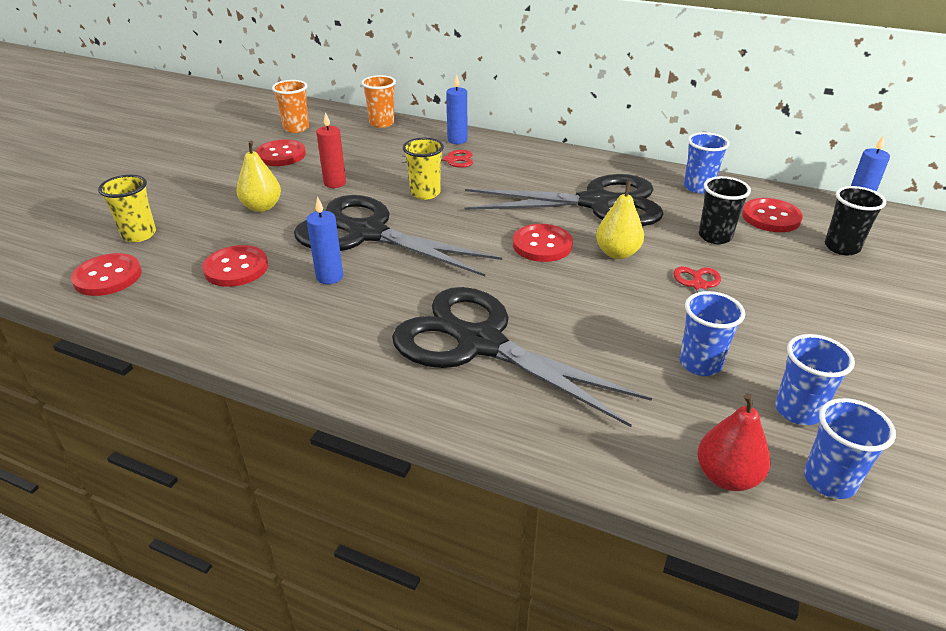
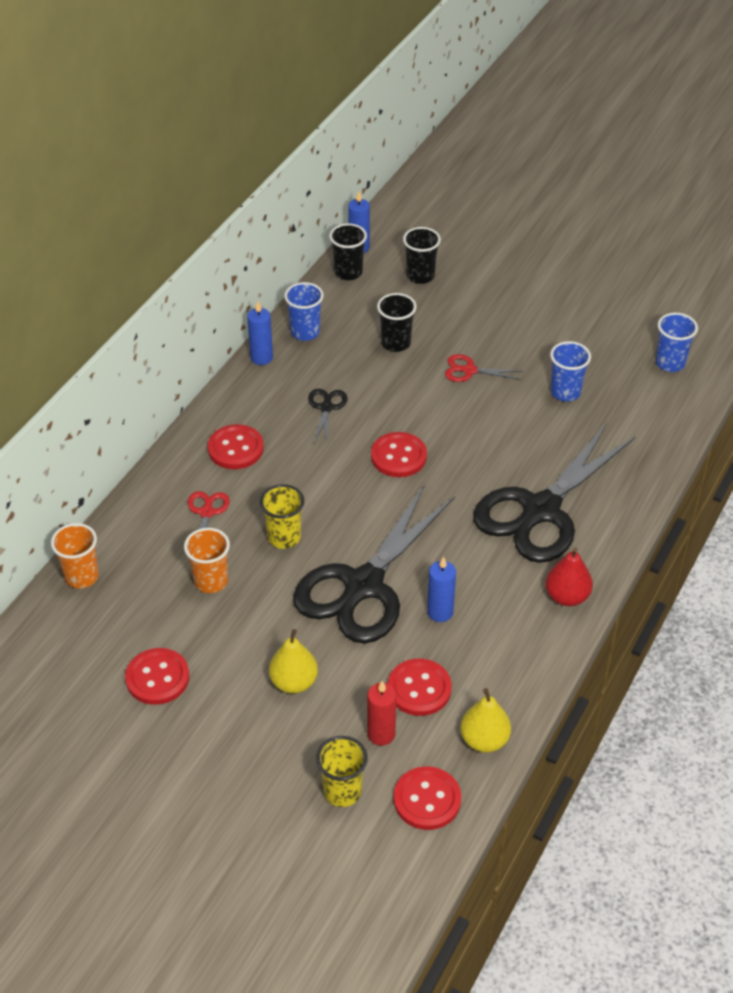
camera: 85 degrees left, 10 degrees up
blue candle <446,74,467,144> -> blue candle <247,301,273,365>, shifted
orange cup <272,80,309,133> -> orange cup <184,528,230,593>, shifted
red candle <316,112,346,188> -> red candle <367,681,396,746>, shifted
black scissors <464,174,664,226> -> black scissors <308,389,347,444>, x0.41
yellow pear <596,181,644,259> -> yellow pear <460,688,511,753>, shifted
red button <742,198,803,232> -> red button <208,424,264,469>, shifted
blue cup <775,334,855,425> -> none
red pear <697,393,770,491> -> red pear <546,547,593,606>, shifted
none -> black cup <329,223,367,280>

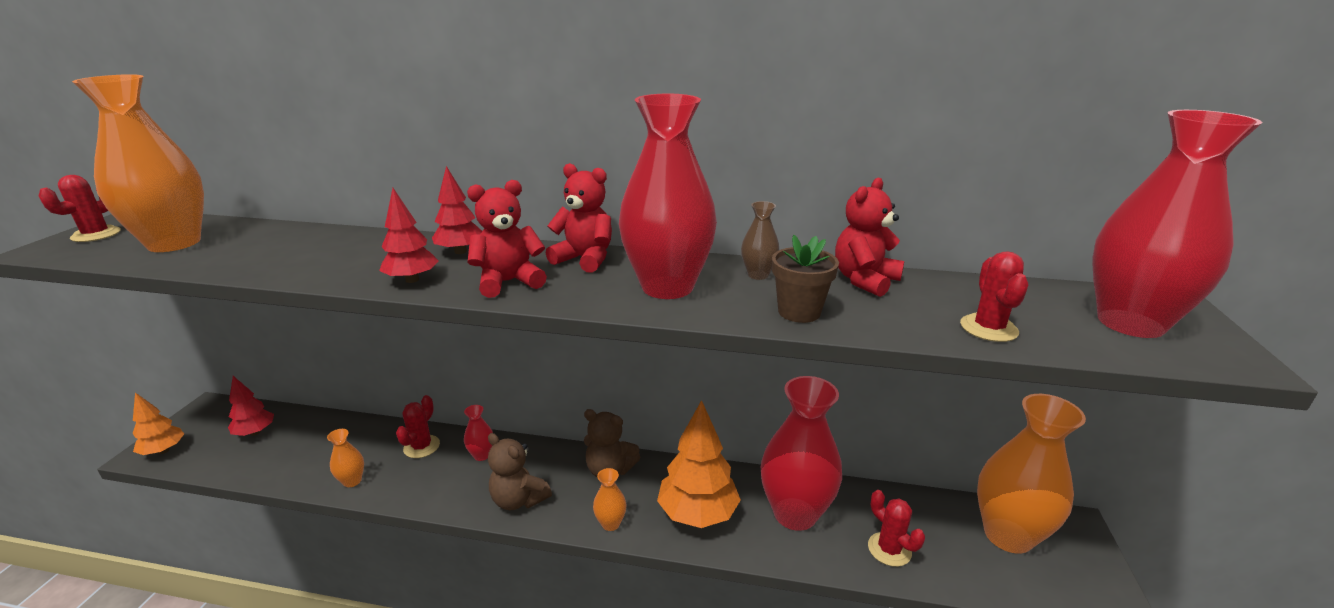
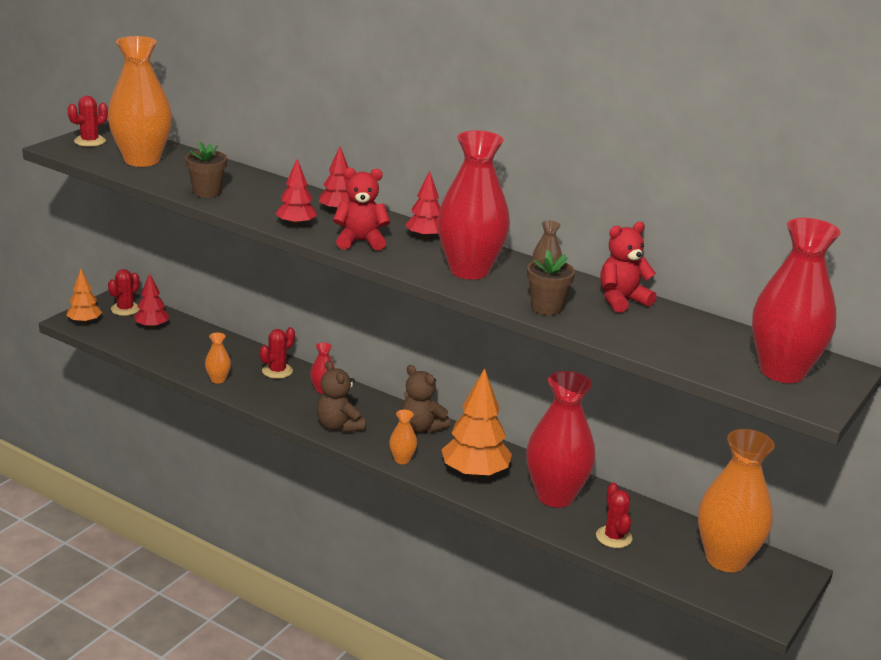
camera: 20 degrees right, 0 degrees up
red teddy bear <546,163,612,273> -> red tree <405,171,440,240>
red cactus <960,251,1028,342> -> red cactus <108,269,140,316>, shifted
none -> brown flower pot <185,141,227,198>

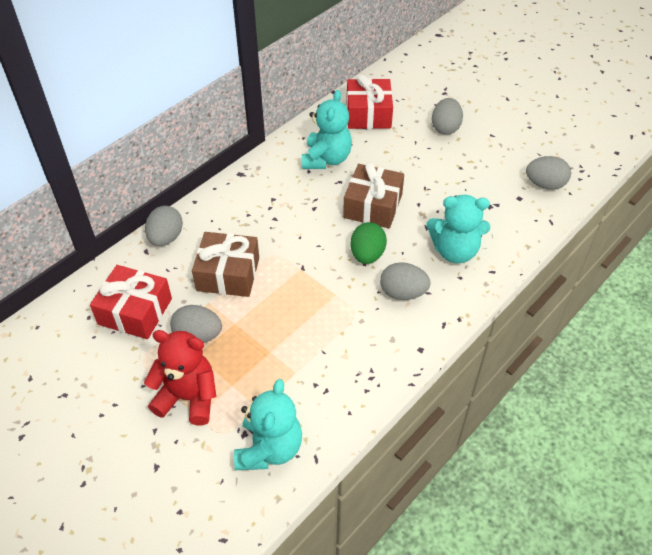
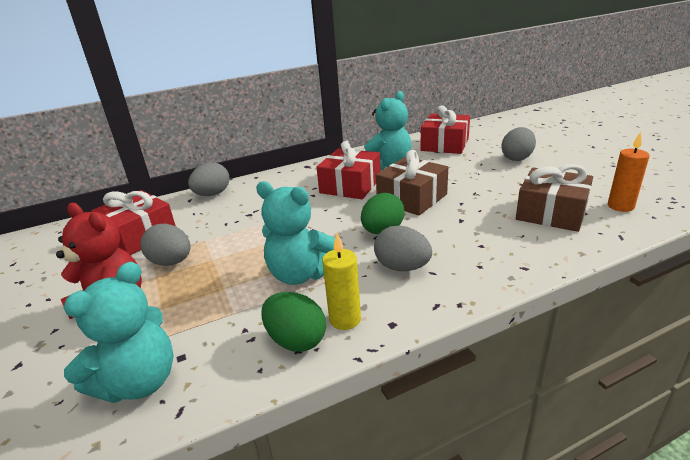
camera: 25 degrees right, 20 degrees down
grey egg <526,156,571,190> -> orange candle <608,132,649,212>
turquoise teddy bear <426,195,490,263> -> turquoise teddy bear <256,181,335,285>, shifted
brown gift <192,232,259,297> -> brown gift <516,164,593,232>, shifted
none -> red gift <316,141,381,199>
none -> yellow candle <322,233,361,330>
none -> green egg <261,292,326,352>

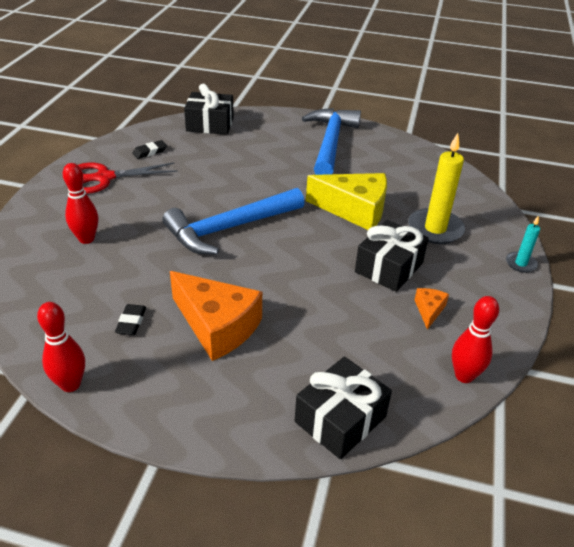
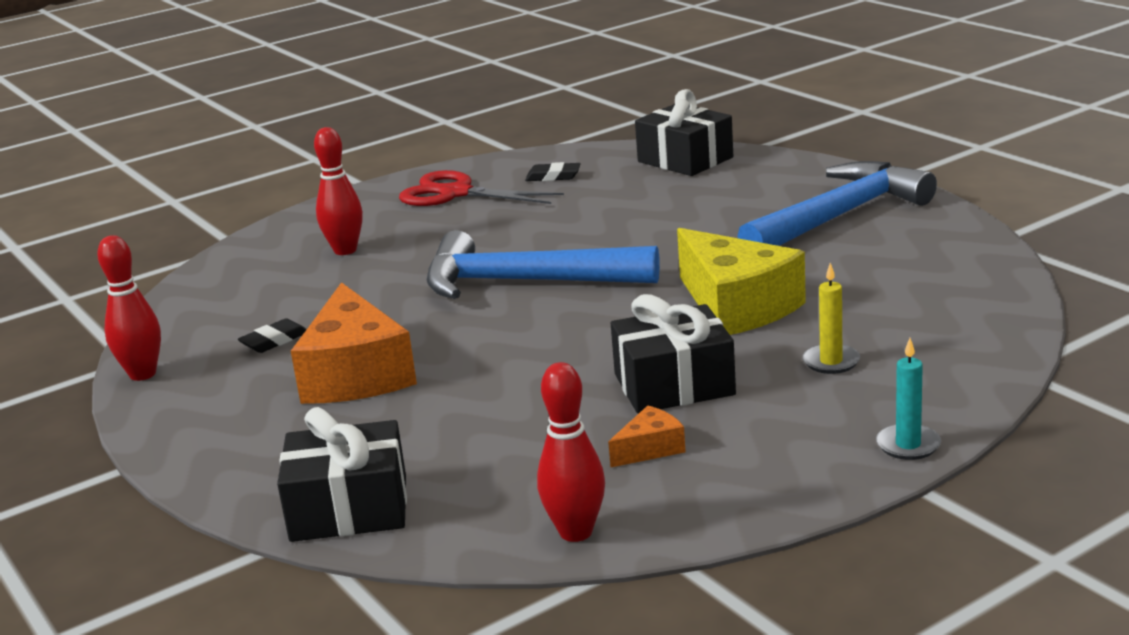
camera: 45 degrees right, 15 degrees down
yellow candle <408,133,465,244> -> yellow candle <802,263,860,374>, x0.52

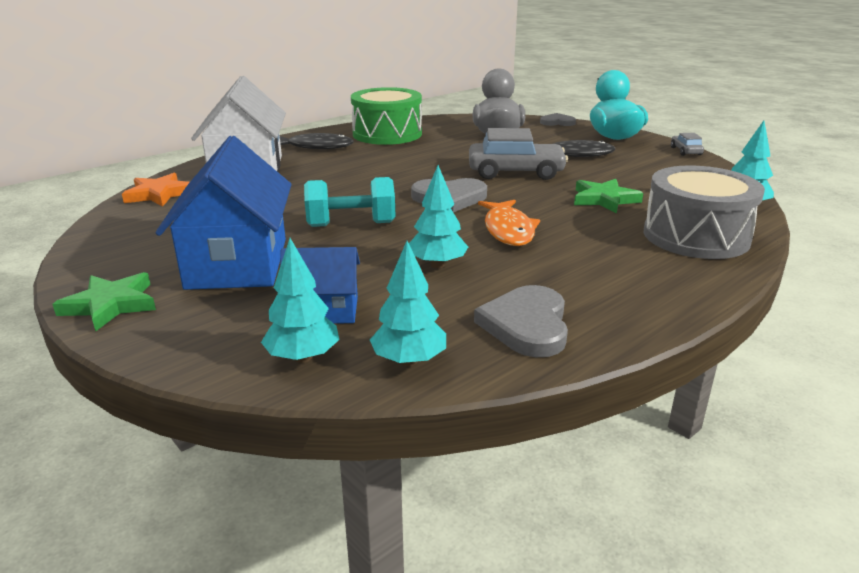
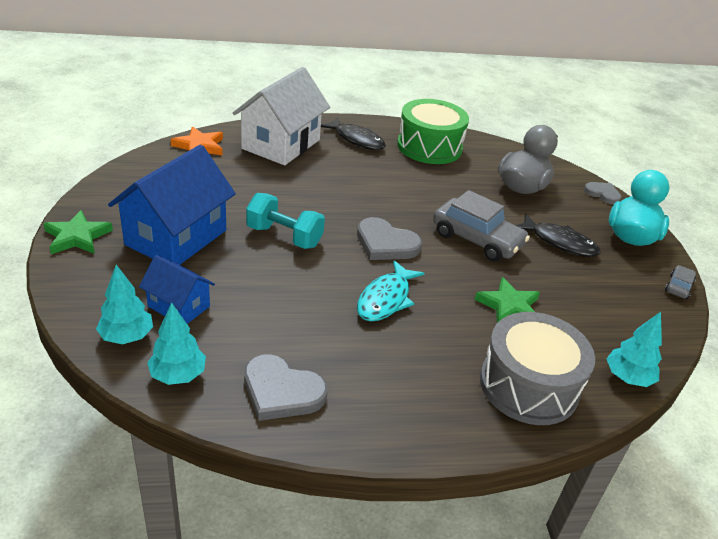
camera: 30 degrees right, 10 degrees up
turquoise tree <409,165,468,268> -> none
orange fish <478,200,540,246> -> turquoise fish <357,260,425,322>
grey heart <474,285,568,357> -> grey heart <244,354,328,421>, 105 degrees counterclockwise

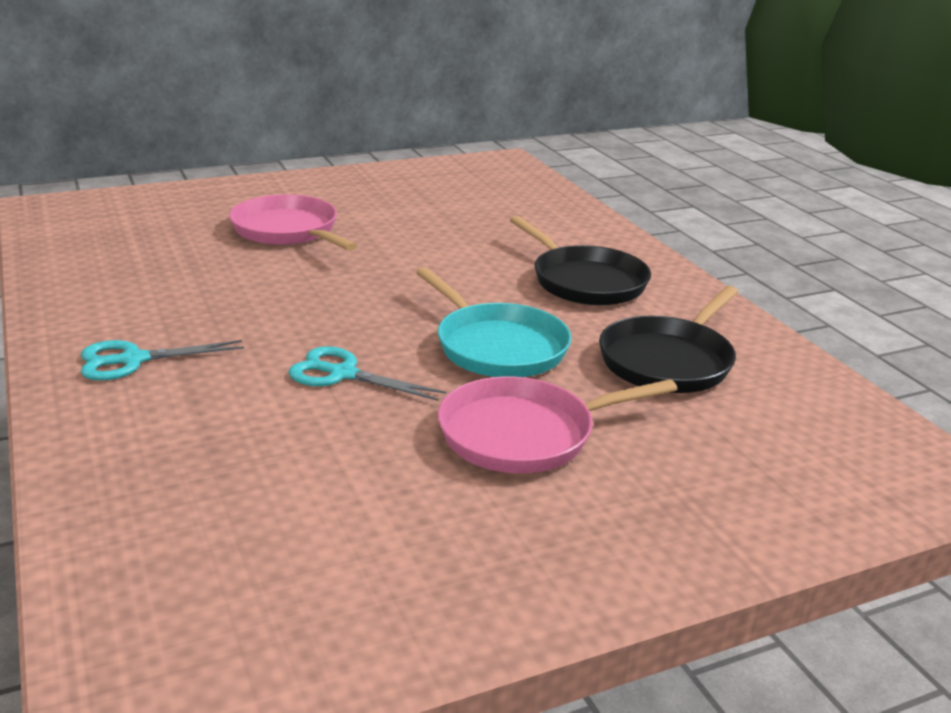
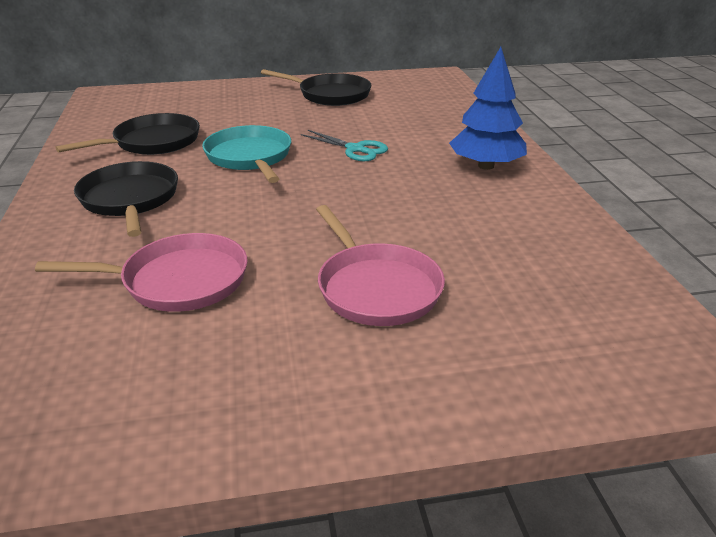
camera: 165 degrees left, 5 degrees up
turquoise scissors <81,340,244,381> -> blue tree <449,47,527,170>
pink pan <438,377,677,473> -> pink pan <35,233,248,312>, shifted
none -> black pan <261,69,372,106>

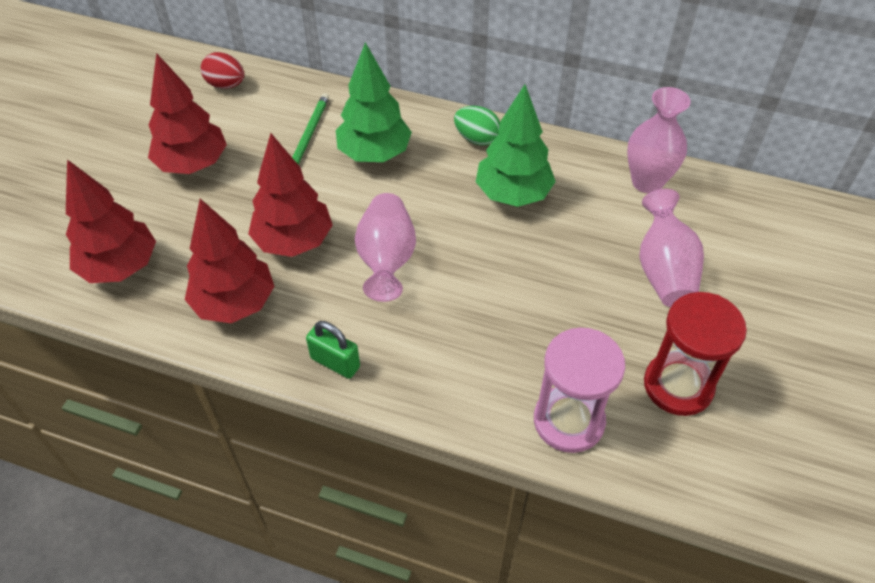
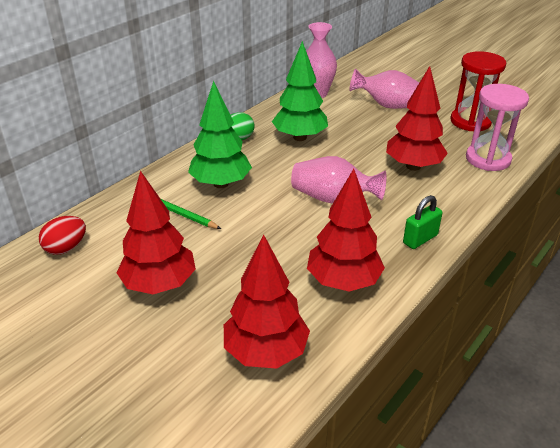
camera: 70 degrees left, 15 degrees down
red tree <248,133,333,257> -> red tree <386,66,448,171>, shifted

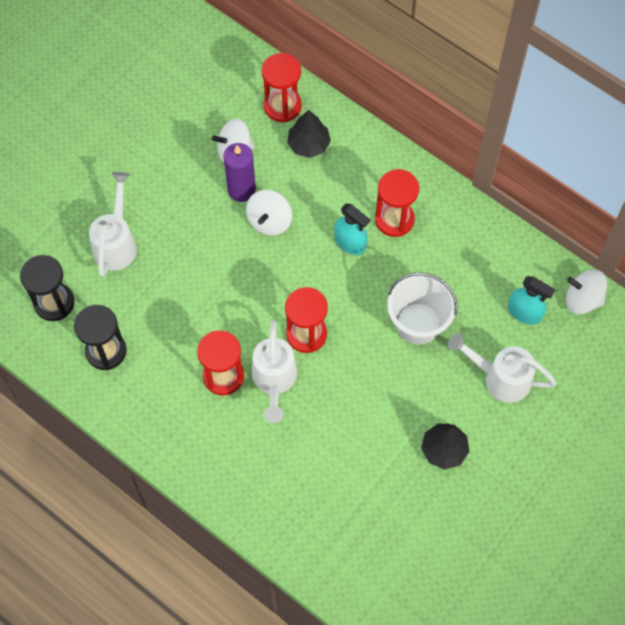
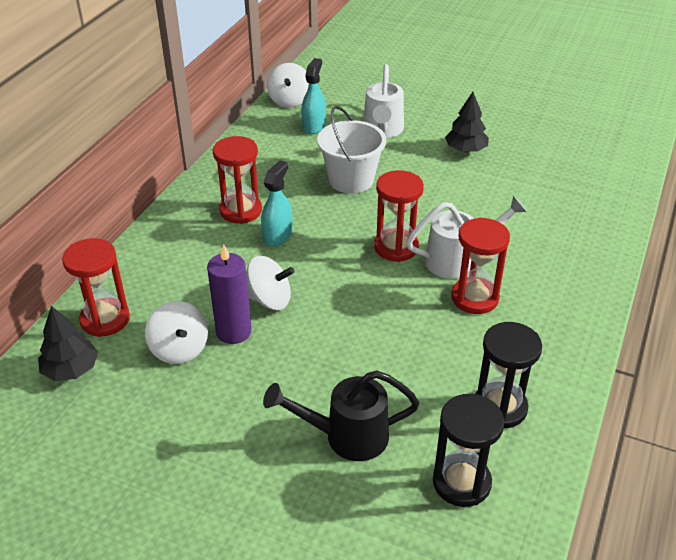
camera: 105 degrees left, 25 degrees down
black tree <287,110,331,158> -> black tree <38,306,98,381>, shifted
white watering can <89,172,137,277> -> black watering can <263,370,420,461>

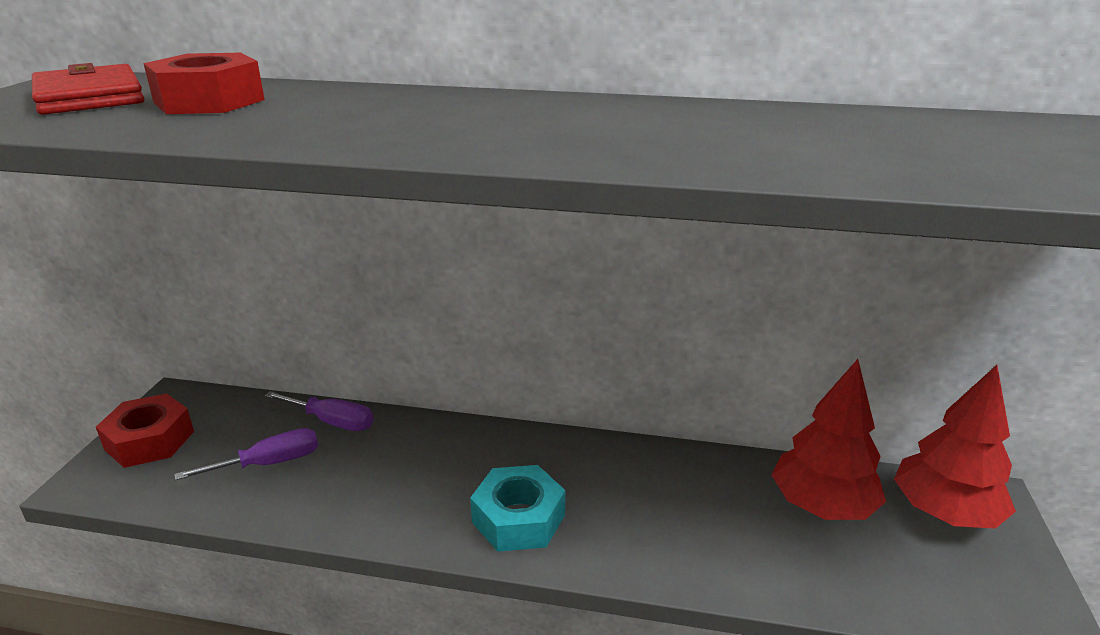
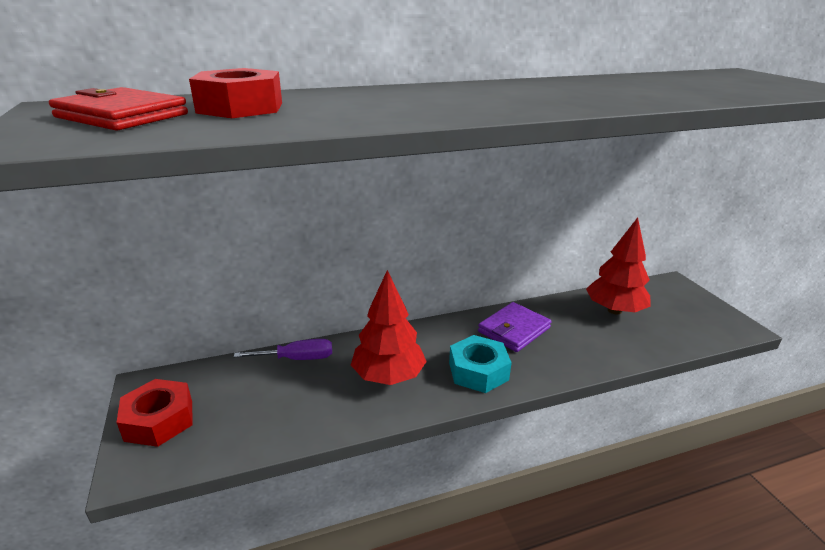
camera: 30 degrees left, 0 degrees up
red tree <894,365,1016,529> -> red tree <351,270,427,385>, shifted
purple screwdriver <175,428,318,480> -> none
none -> purple wallet <478,302,552,352>

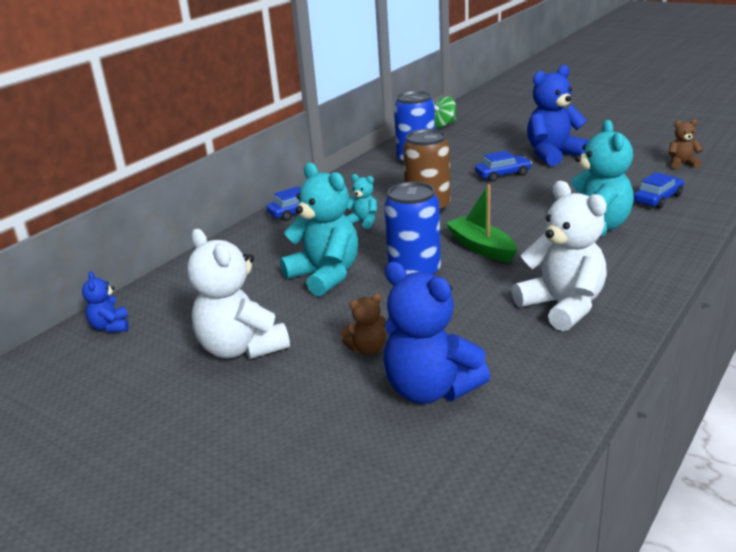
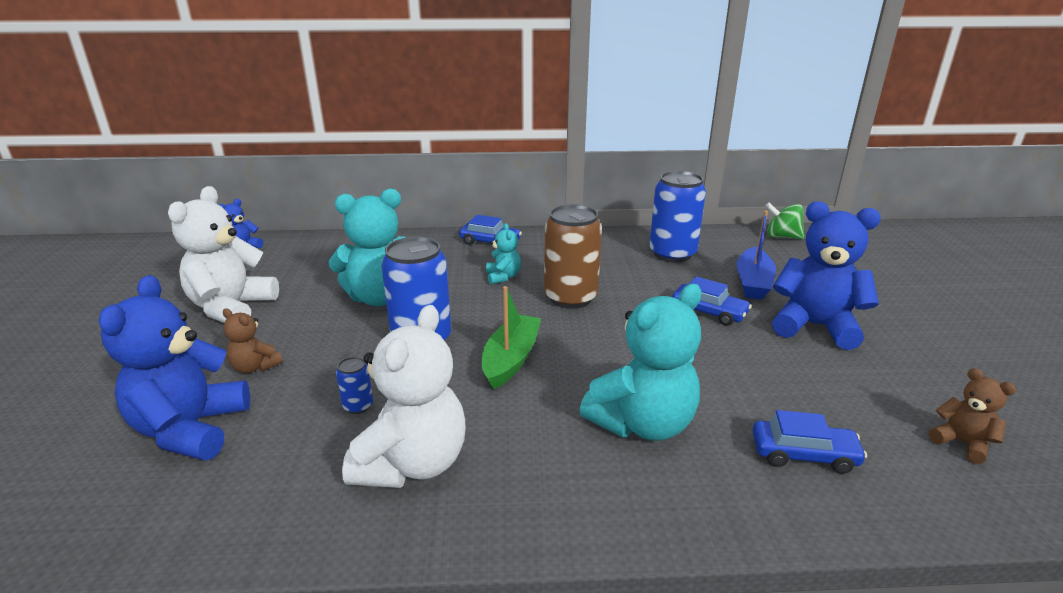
camera: 50 degrees right, 0 degrees up
turquoise teddy bear <280,163,358,296> -> turquoise teddy bear <328,189,406,306>, 60 degrees clockwise
none -> blue boat <737,210,776,300>
none -> blue can <336,357,373,414>

